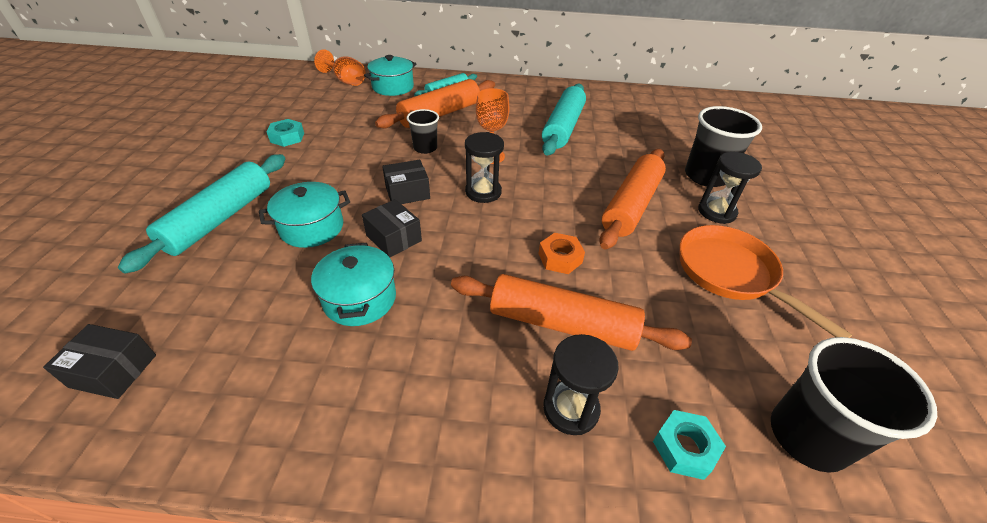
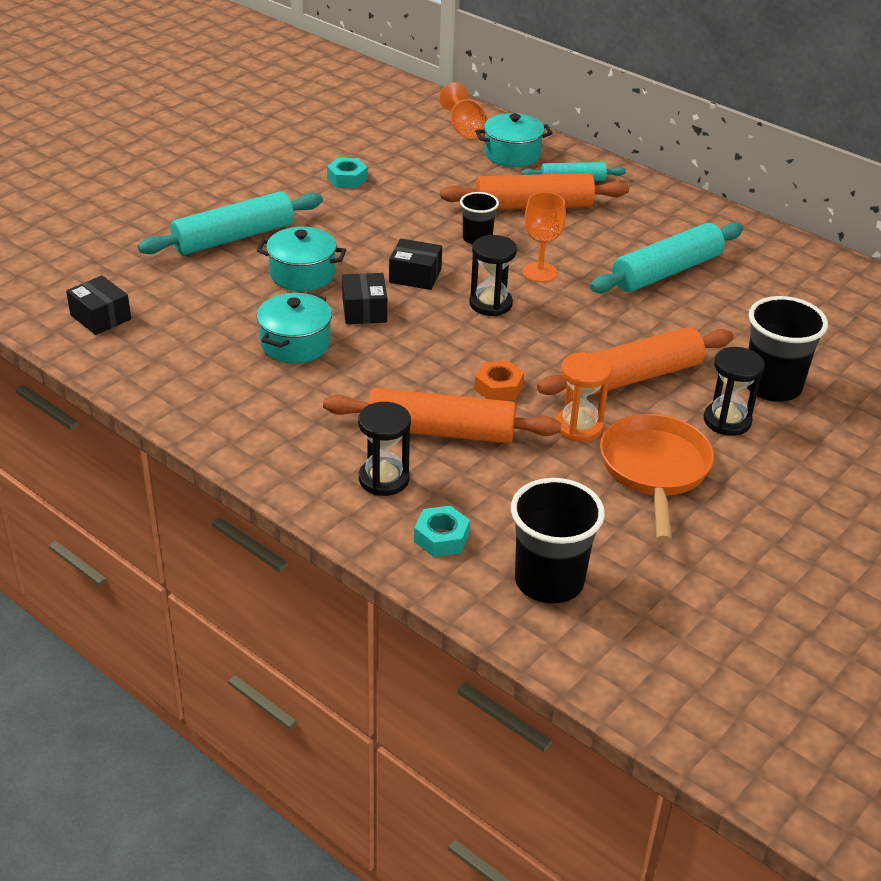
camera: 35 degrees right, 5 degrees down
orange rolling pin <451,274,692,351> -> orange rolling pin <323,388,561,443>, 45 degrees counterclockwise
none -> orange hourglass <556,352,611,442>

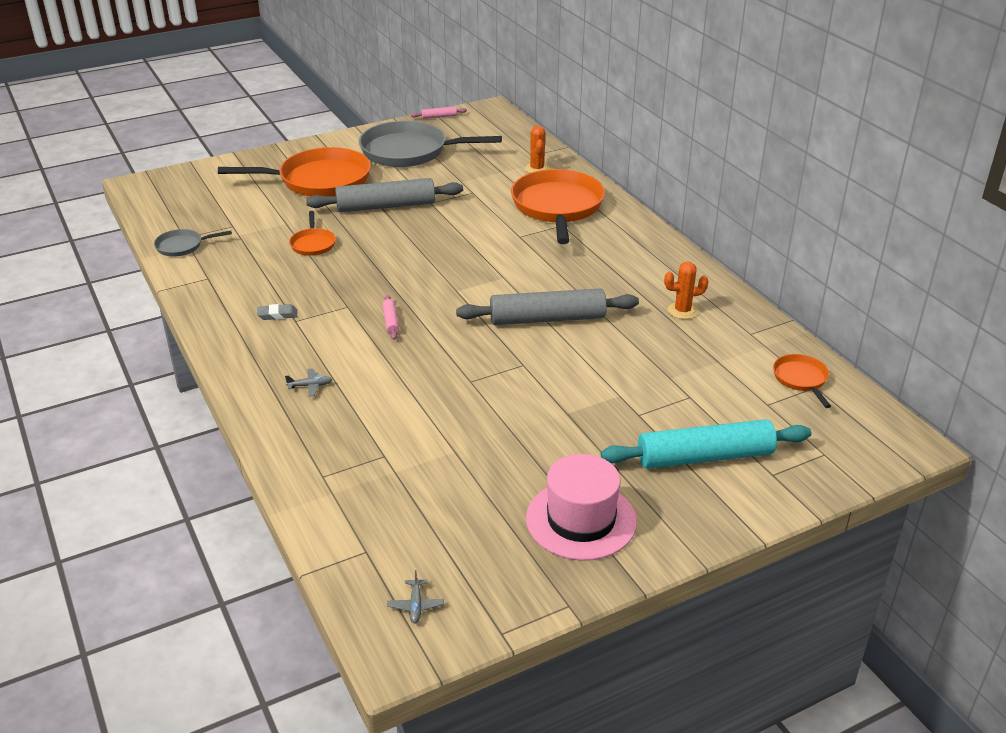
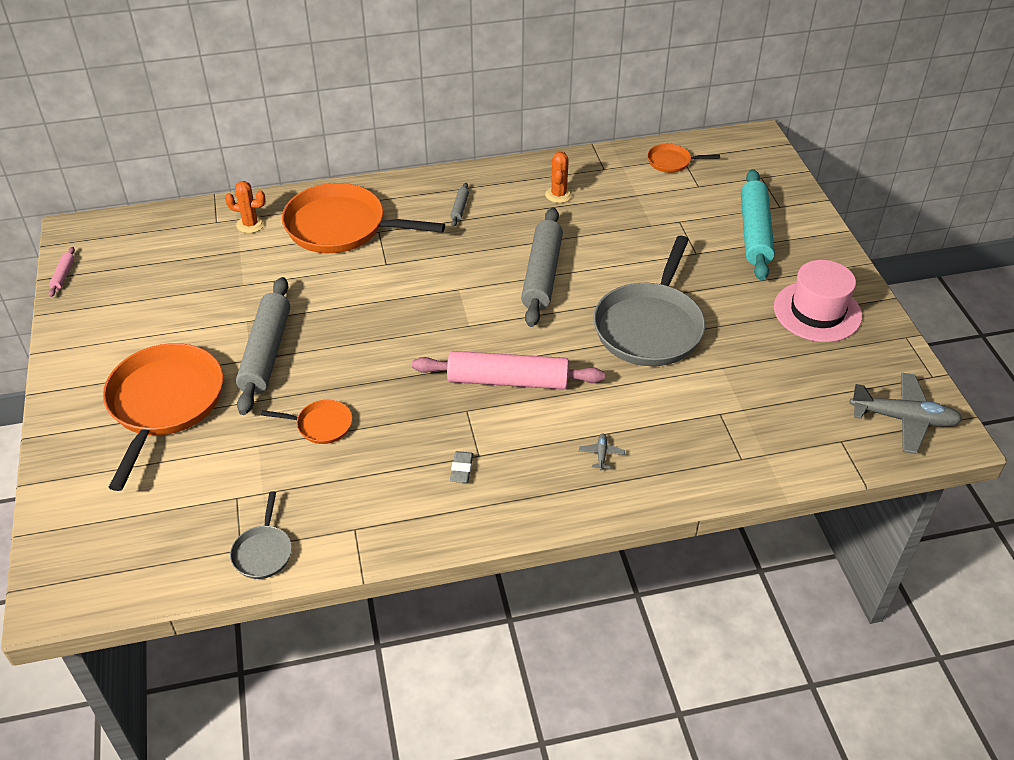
camera: 75 degrees left, 10 degrees up
grey pan <359,121,502,167> -> grey pan <593,236,705,366>, shifted
pink rolling pin <382,295,399,340> -> pink rolling pin <412,351,605,389>, x2.39
grey plane <387,570,444,623> -> grey plane <850,373,963,454>, x2.39
none -> grey rolling pin <450,183,469,227>

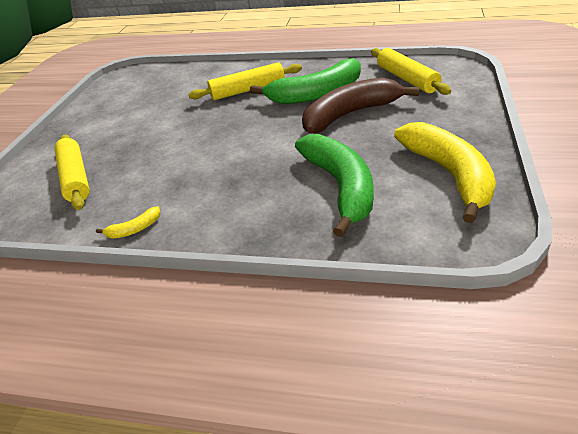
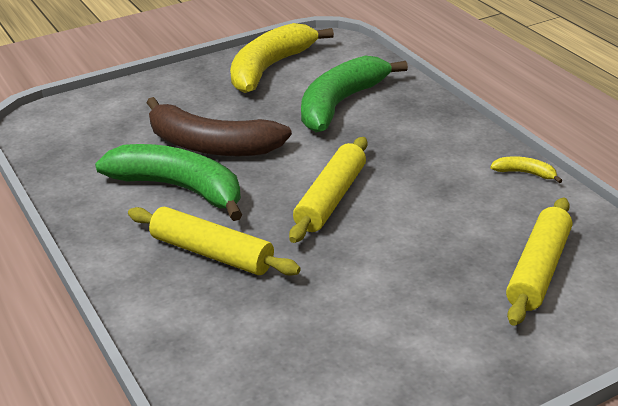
camera: 135 degrees left, 5 degrees down
yellow rolling pin <371,48,451,95> -> yellow rolling pin <289,137,367,243>, shifted

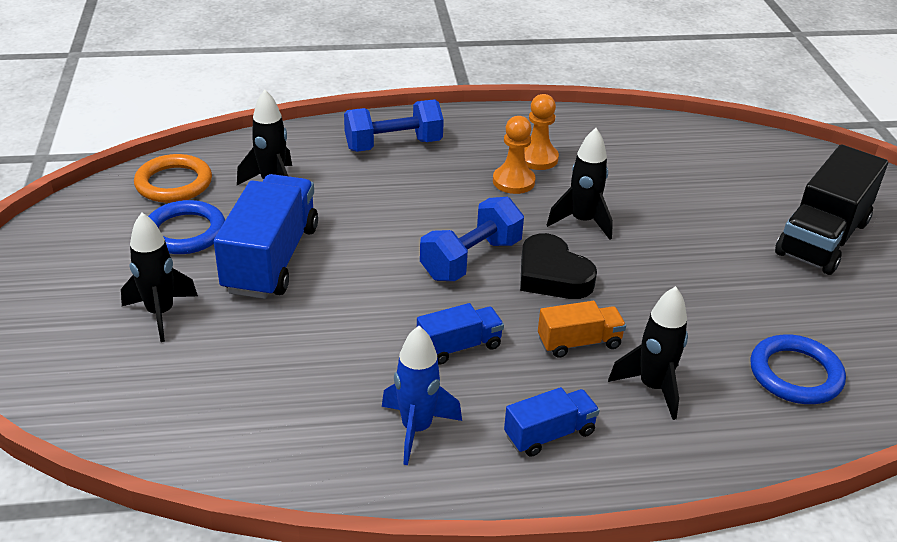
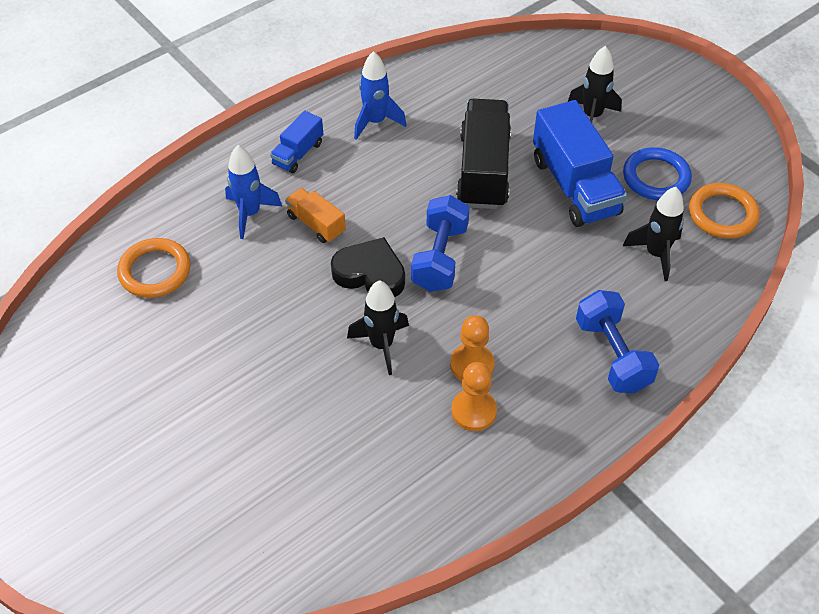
camera: 150 degrees right, 15 degrees up
blue dumbbell <344,100,444,152> -> blue dumbbell <576,290,660,393>, 60 degrees counterclockwise
black truck <775,144,888,275> -> black truck <456,99,511,209>, shifted
black rocket <608,286,688,420> -> blue rocket <225,145,282,239>
orange truck <538,301,626,358> -> orange truck <285,188,346,243>, 90 degrees clockwise
blue truck <417,303,504,365> -> none
blue ring <750,334,846,404> -> orange ring <117,238,191,298>

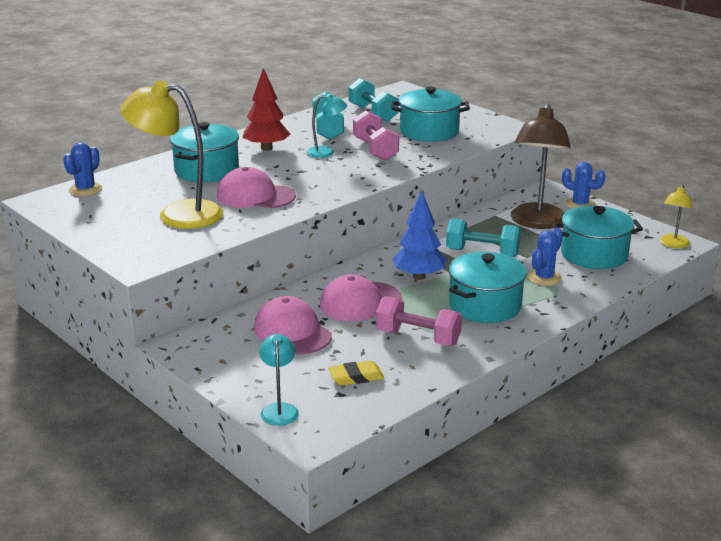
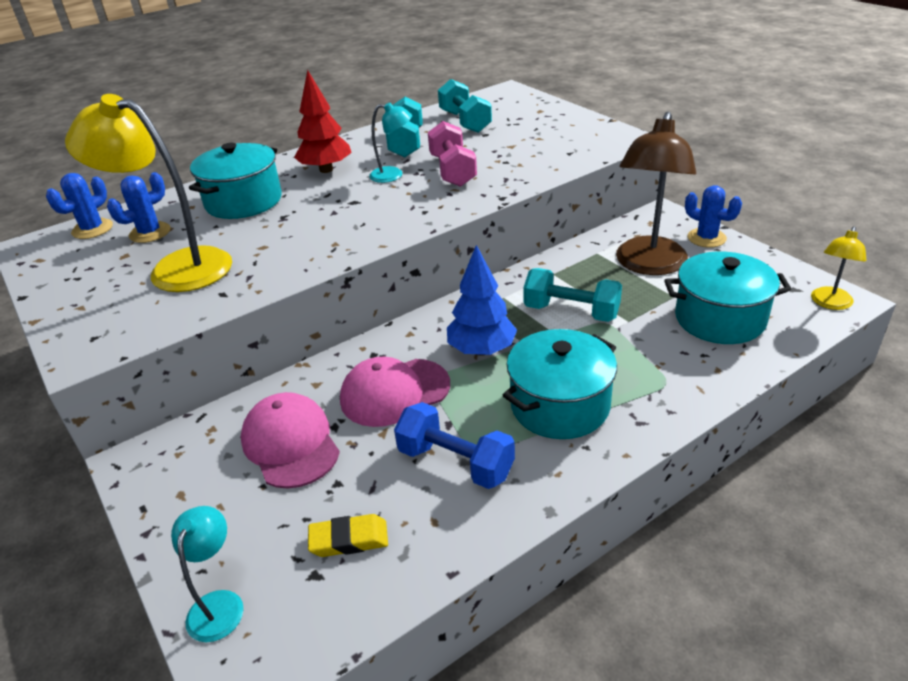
camera: 10 degrees right, 10 degrees up
turquoise pot <391,87,470,142> -> none
pink cap <217,167,296,208> -> none
blue cactus <527,228,563,286> -> blue cactus <107,172,170,243>, shifted
pink dumbbell <376,296,462,346> -> blue dumbbell <394,402,515,489>

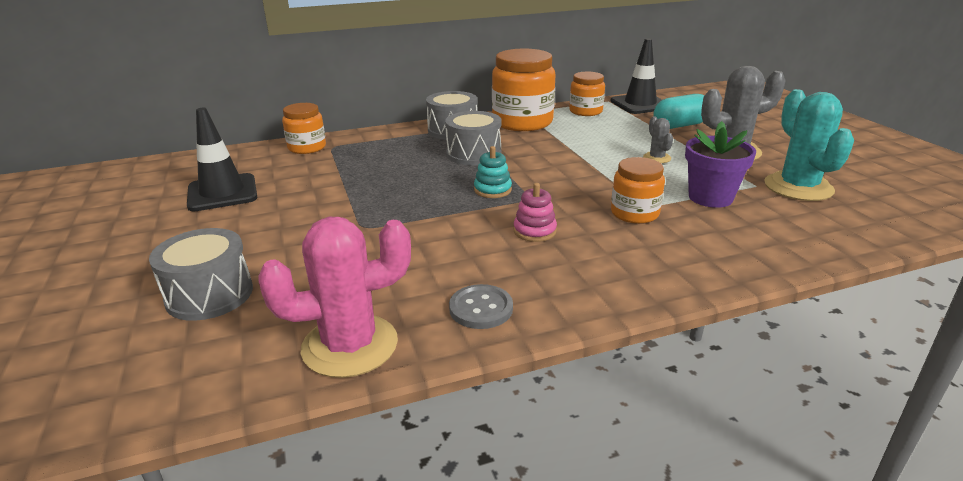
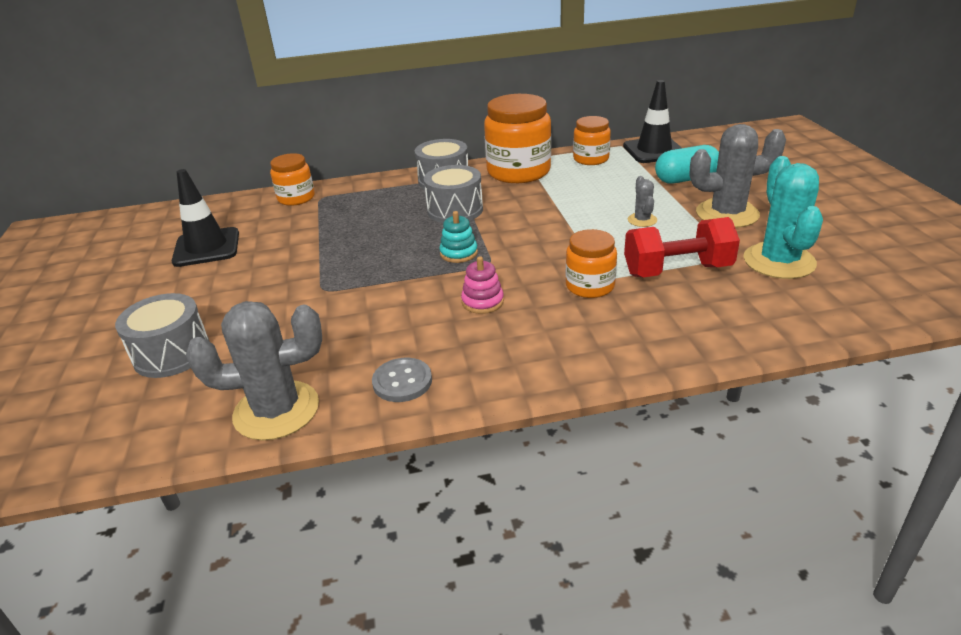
camera: 10 degrees right, 5 degrees up
purple flower pot <685,121,756,208> -> red dumbbell <624,217,740,277>
pink cactus <258,217,411,378> -> grey cactus <186,301,322,441>

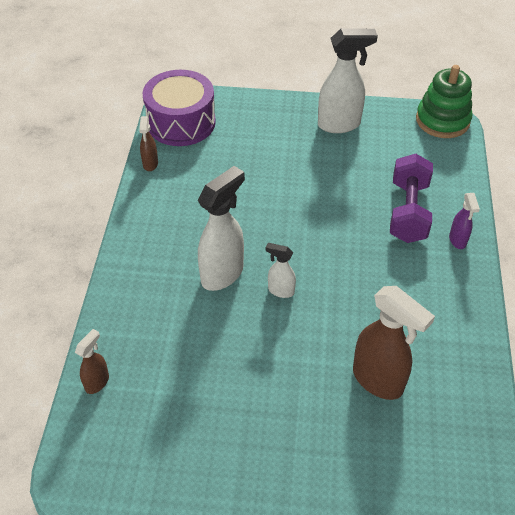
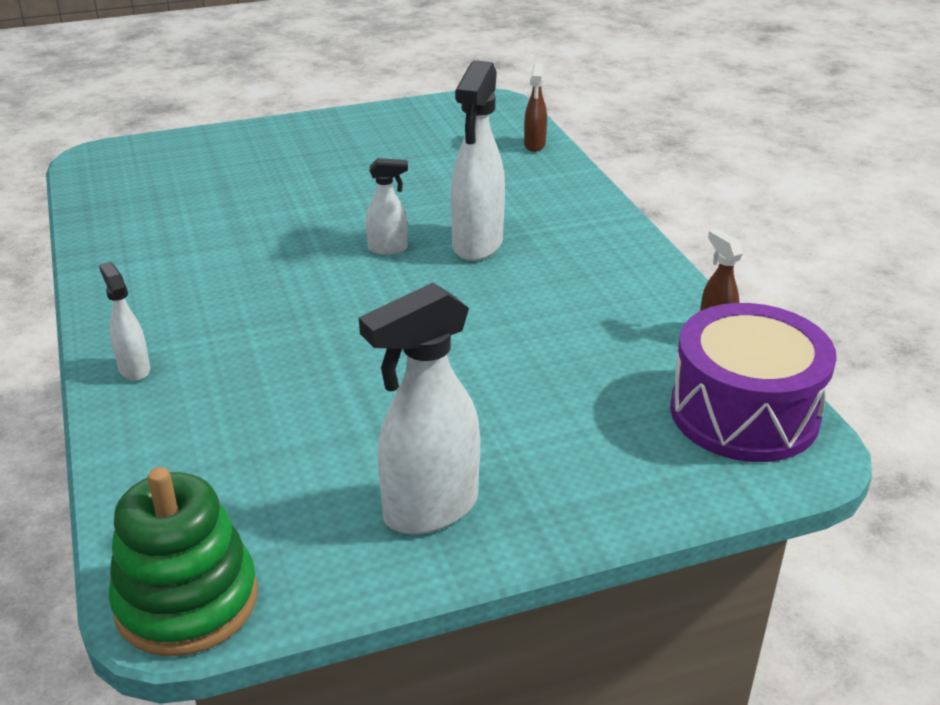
camera: 155 degrees right, 15 degrees down
purple dumbbell <390,154,433,243> -> none
purple spray bottle <449,193,480,249> -> white spray bottle <99,262,150,381>
brown spray bottle <353,286,435,400> -> none

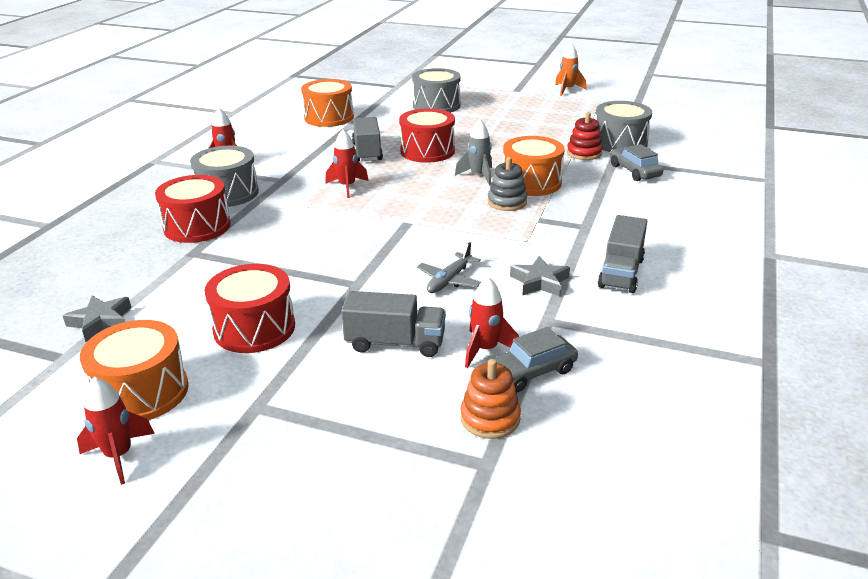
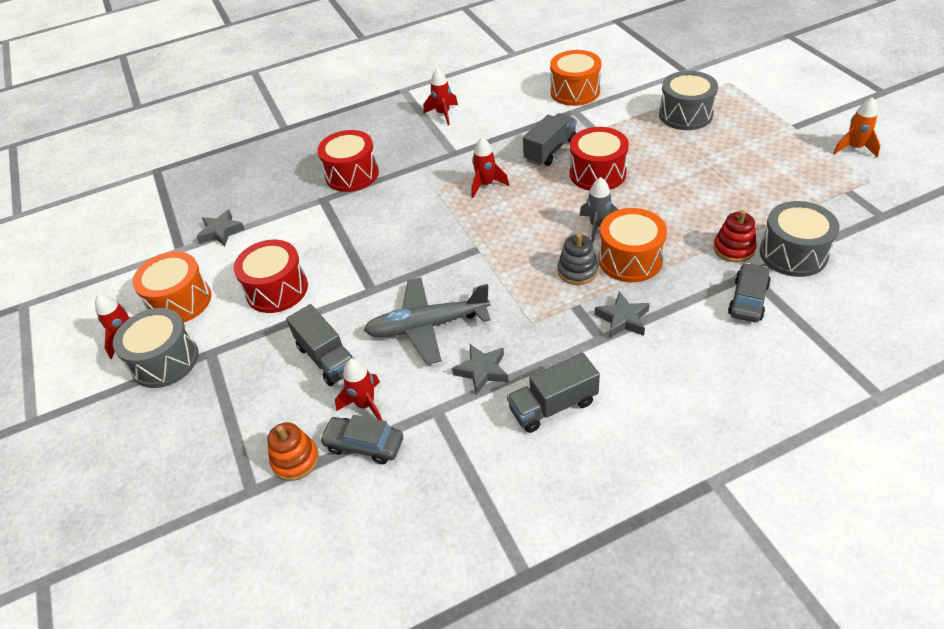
camera: 50 degrees right, 15 degrees up
grey drum <190,146,259,207> -> grey drum <113,308,199,388>, shifted
grey plane <417,242,481,293> -> grey plane <364,277,491,365>, x1.79
none -> grey star <595,291,650,338>

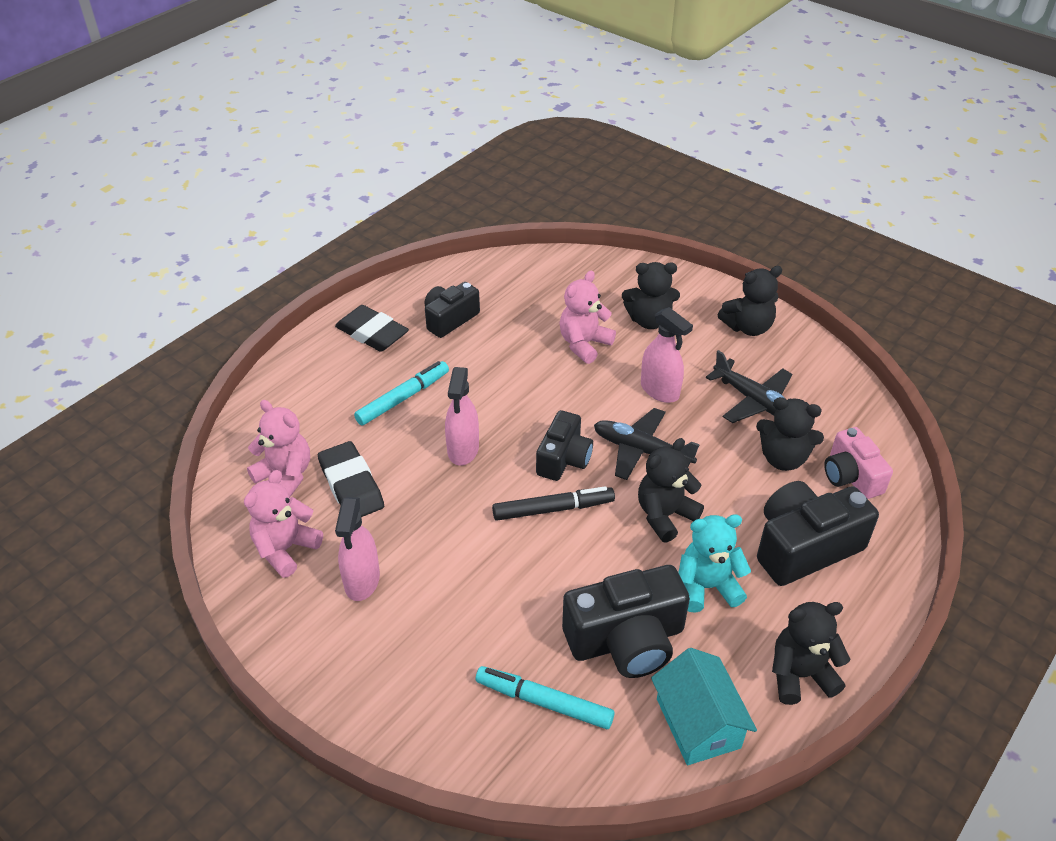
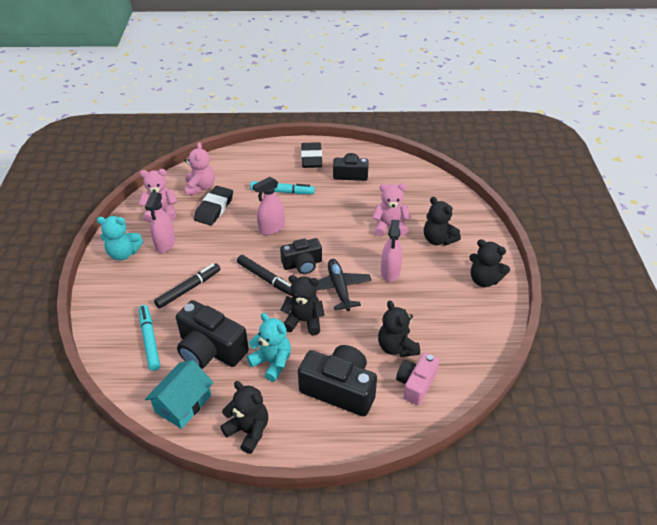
camera: 50 degrees right, 0 degrees up
black plane <706,350,792,423> -> none
pink spray bottle <335,497,380,601> -> pink spray bottle <145,192,175,253>, 45 degrees counterclockwise
none -> turquoise teddy bear <97,216,143,260>
none -> black marker <154,263,221,309>

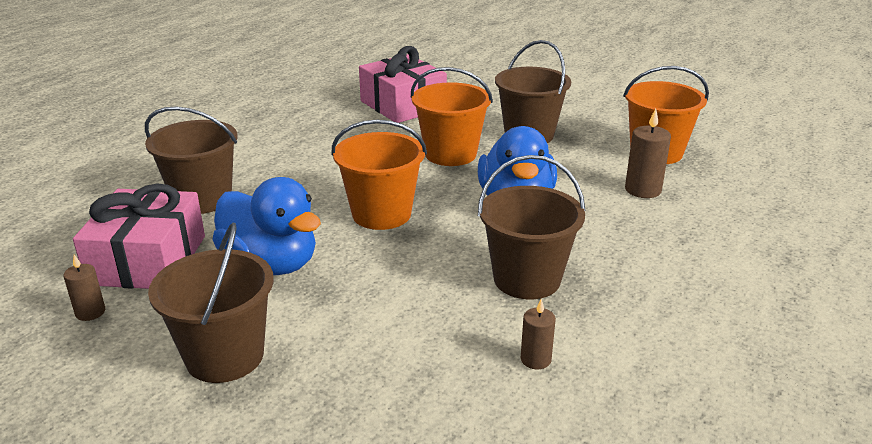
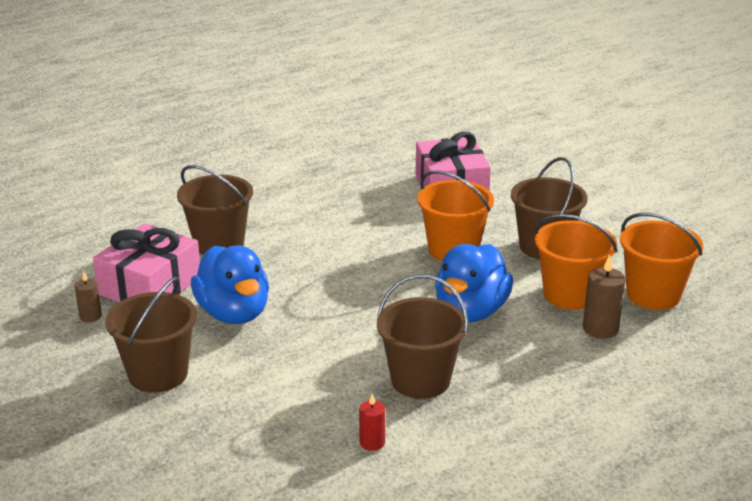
camera: 25 degrees right, 0 degrees up
orange bucket <331,119,427,230> -> orange bucket <535,214,618,310>, shifted
brown candle <521,299,556,369> -> red candle <359,394,385,451>

